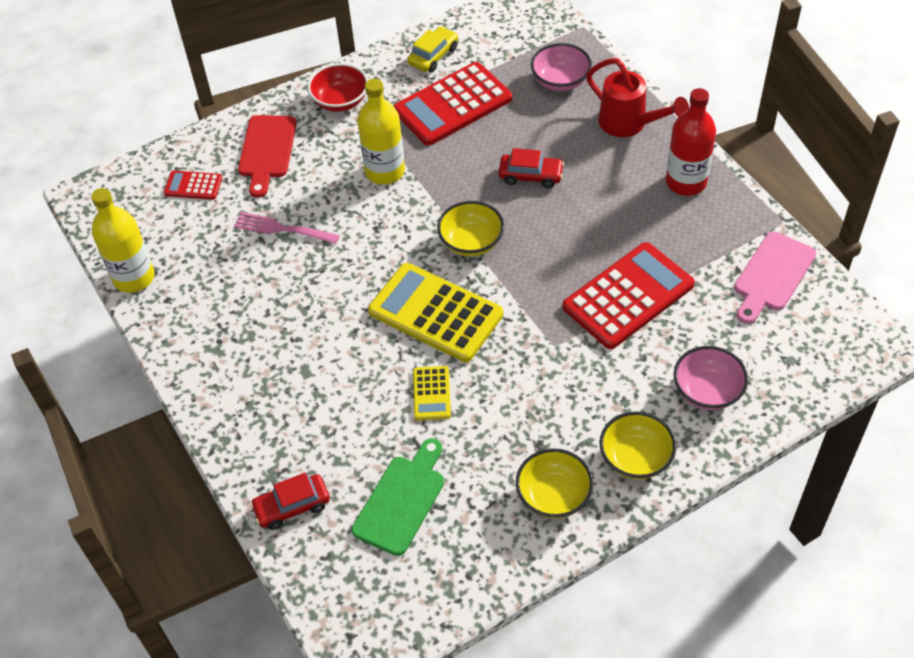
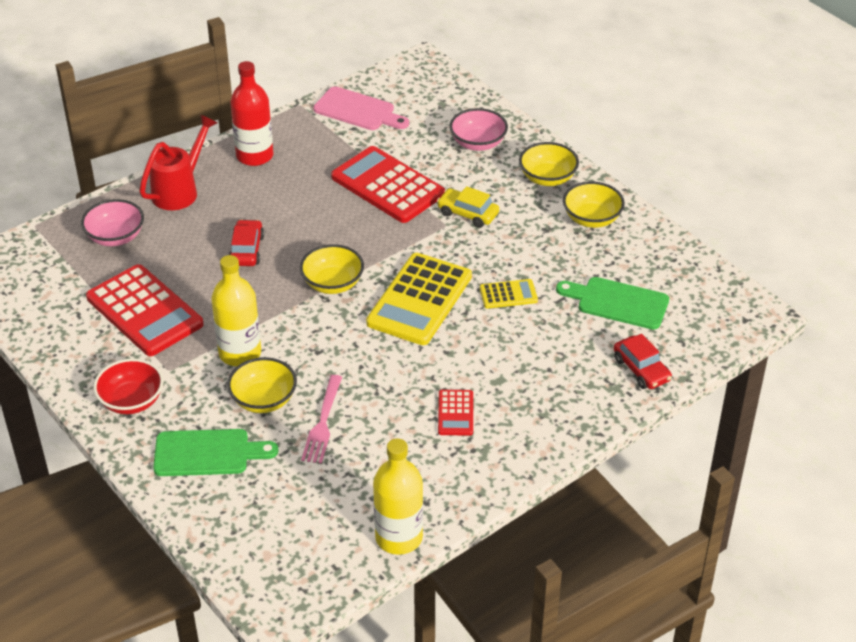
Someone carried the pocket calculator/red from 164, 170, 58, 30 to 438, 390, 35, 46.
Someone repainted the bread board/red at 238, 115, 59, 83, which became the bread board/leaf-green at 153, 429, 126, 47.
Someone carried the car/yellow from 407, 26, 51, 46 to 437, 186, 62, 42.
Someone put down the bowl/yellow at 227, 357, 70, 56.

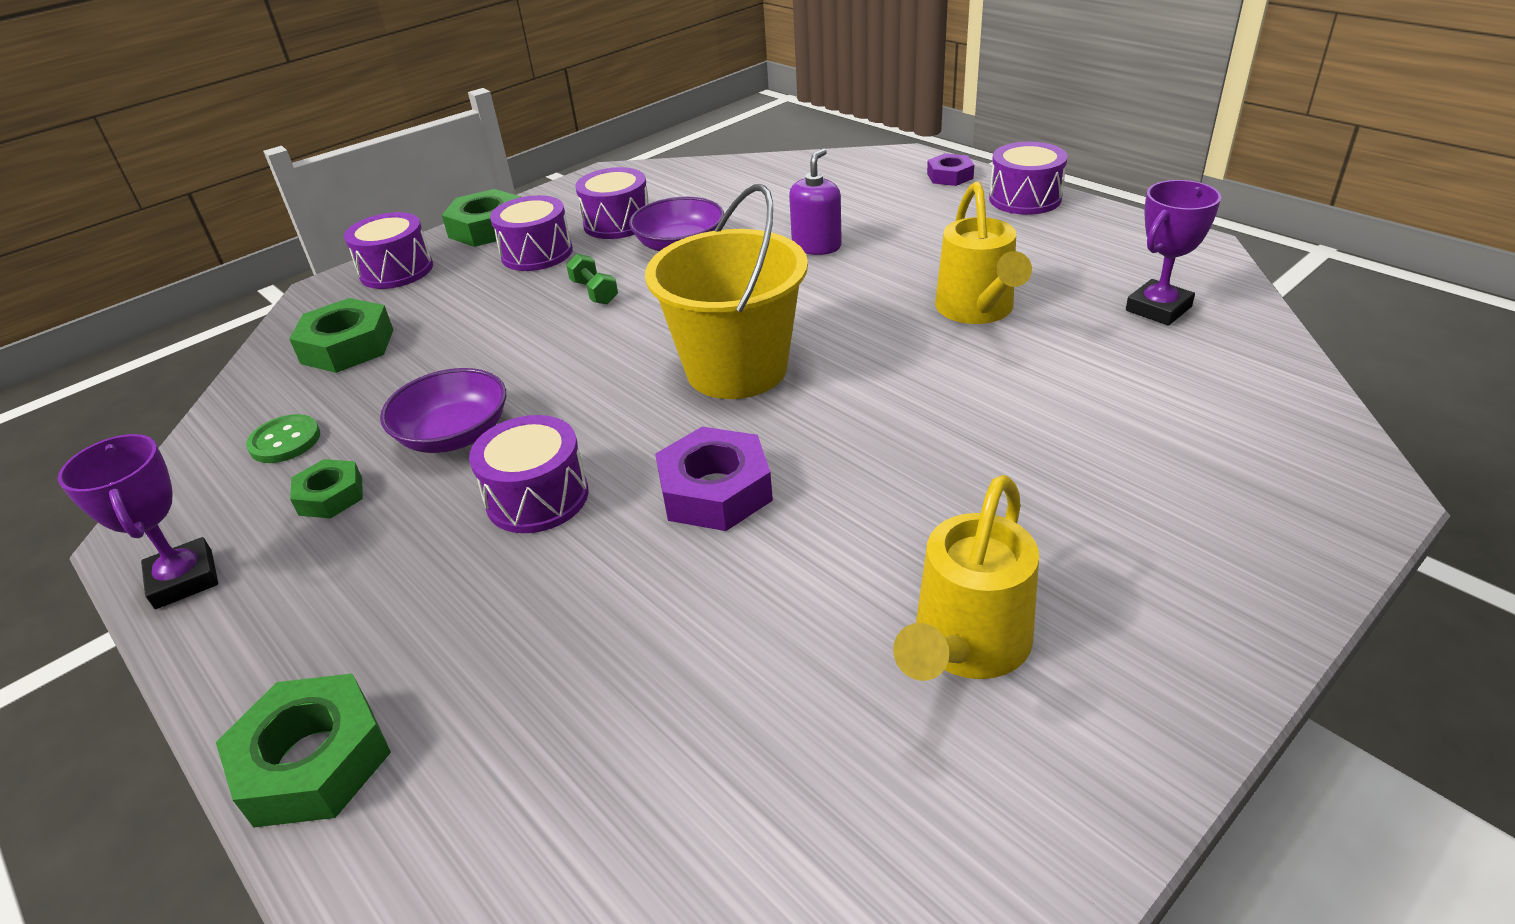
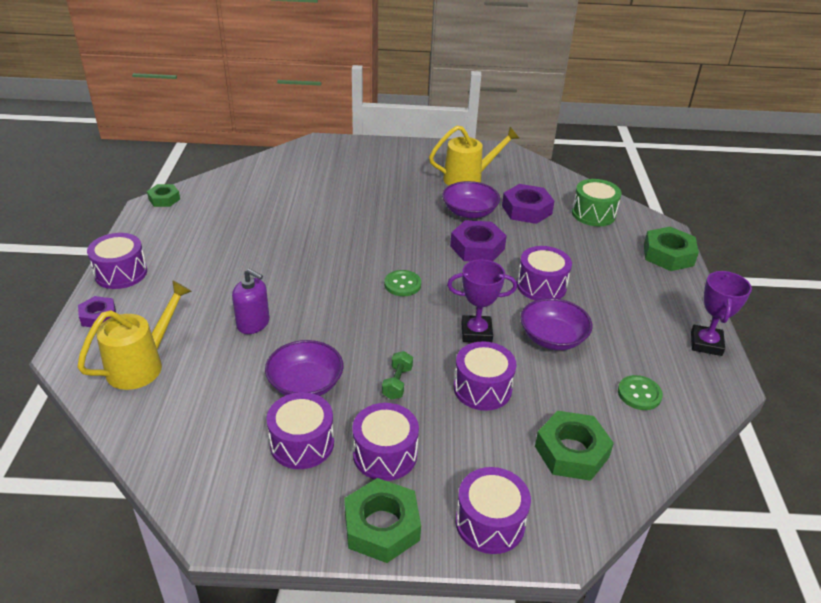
Someone carried the hex nut/leaf-green from 290, 459, 73, 59 to 147, 184, 33, 23.
Someone swapped the bucket/yellow at 645, 184, 163, 215 for the shirt button/leaf-green at 384, 270, 37, 26.
Someone rotated the pump bottle/royal purple at 789, 148, 53, 107 by 135 degrees counterclockwise.
Someone carried the sprinkling can/yellow from 935, 181, 97, 143 to 77, 280, 115, 110.
Someone carried the award cup/royal purple from 1126, 180, 95, 146 to 447, 259, 70, 83.
Someone put down the bowl/royal purple at 442, 181, 58, 38.
Someone put down the toy drum/royal purple at 454, 341, 63, 70.
Someone put down the hex nut/royal purple at 502, 184, 52, 40.
Someone put down the toy drum/leaf-green at 572, 179, 50, 47.

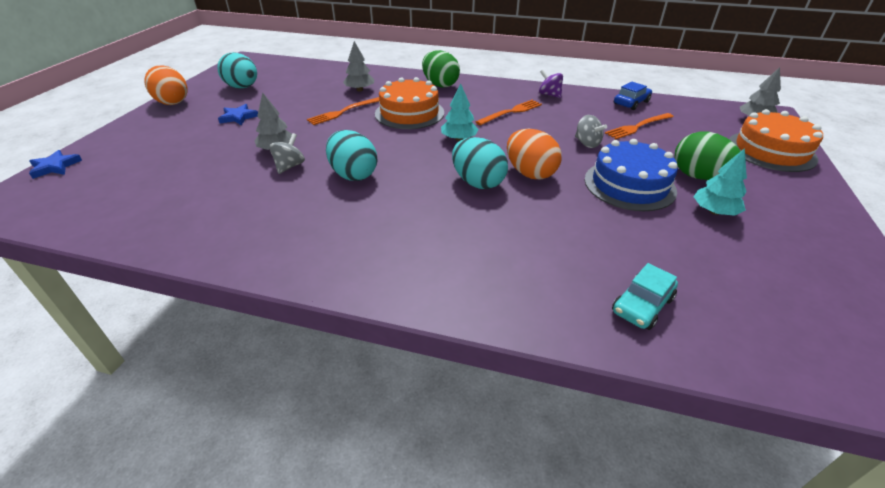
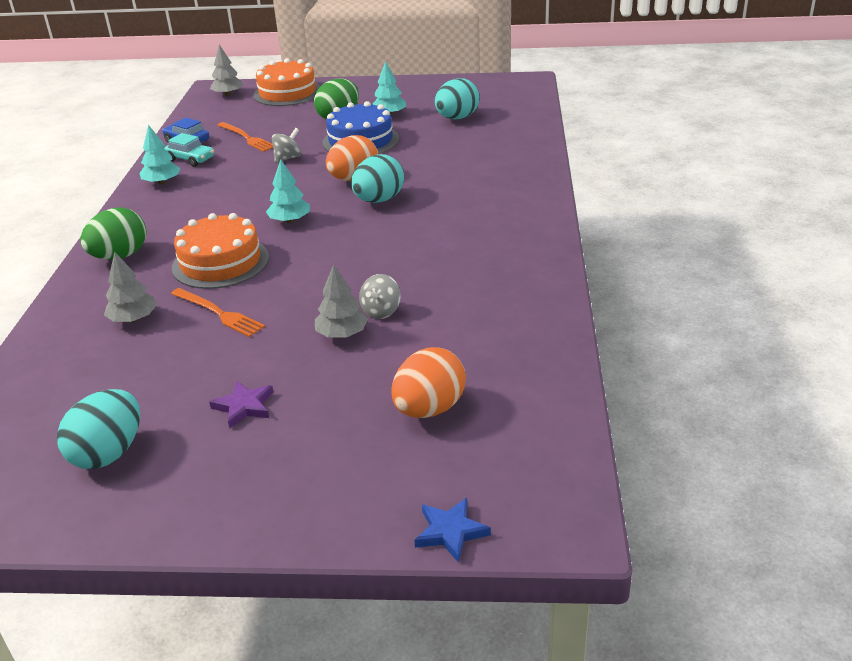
Someone carried the toy egg/orange from 144, 65, 44, 40 to 391, 347, 75, 71.
Someone repainted the five-pointed star/royal blue at 218, 104, 40, 21, which became the five-pointed star/royal purple at 209, 381, 65, 48.
Someone rotated the spinning top/grey at 269, 133, 36, 41 by 75 degrees counterclockwise.
Someone carried the toy egg/turquoise from 326, 130, 51, 51 to 435, 78, 45, 41.
Someone took away the dinner fork/orange at 476, 100, 66, 25.
Someone swapped the spinning top/royal purple at 539, 70, 24, 28 for the tree/turquoise at 139, 125, 42, 60.
Someone carried the car/turquoise from 612, 263, 66, 67 to 164, 133, 50, 34.

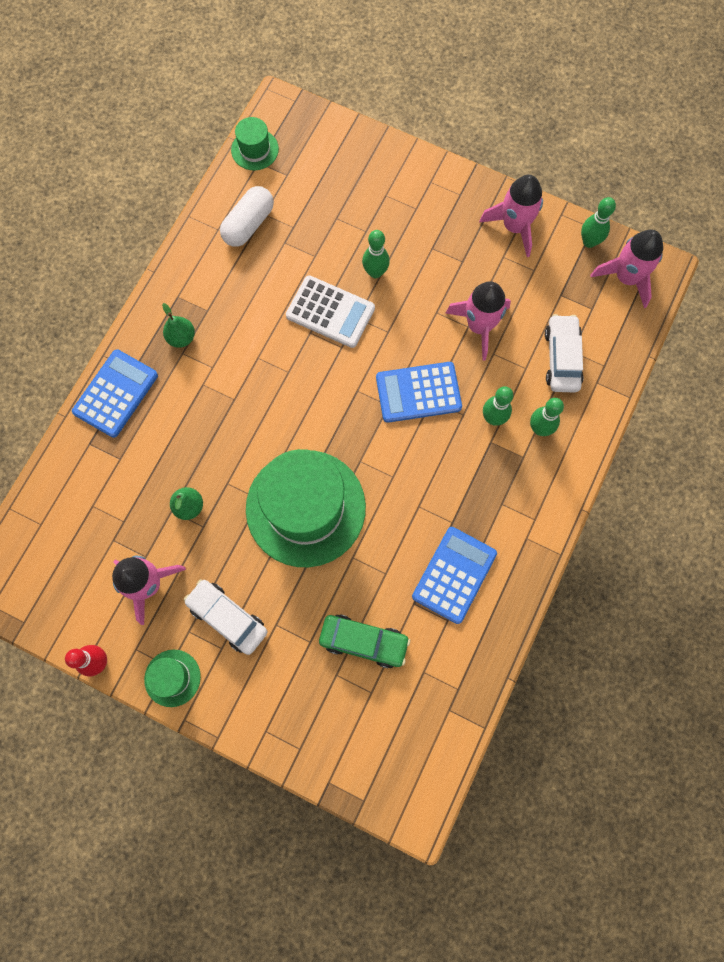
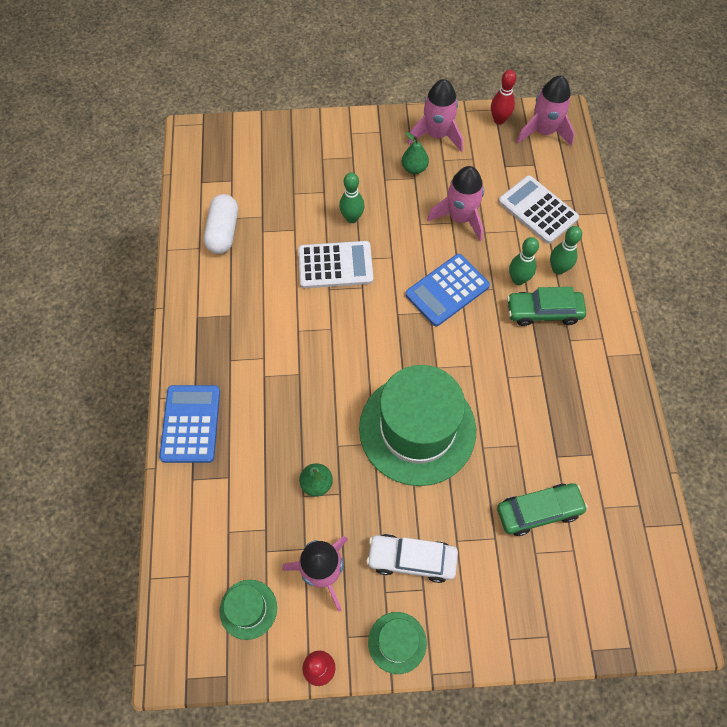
Someone carried the pear fruit/leaf-green from 162, 303, 33, 45 to 402, 132, 27, 42.
Someone carried the top hat/leaf-green from 231, 117, 48, 53 to 220, 580, 57, 60.
Someone took away the pocket calculator/royal blue at 412, 527, 85, 97.
Someone swapped the car/white at 545, 314, 39, 78 for the pocket calculator/white at 498, 175, 81, 69.
Someone repainted the skittle/leaf-green at 581, 197, 35, 51, which became the skittle/red at 491, 70, 25, 54.
Someone put down the car/leaf-green at 507, 287, 79, 39.

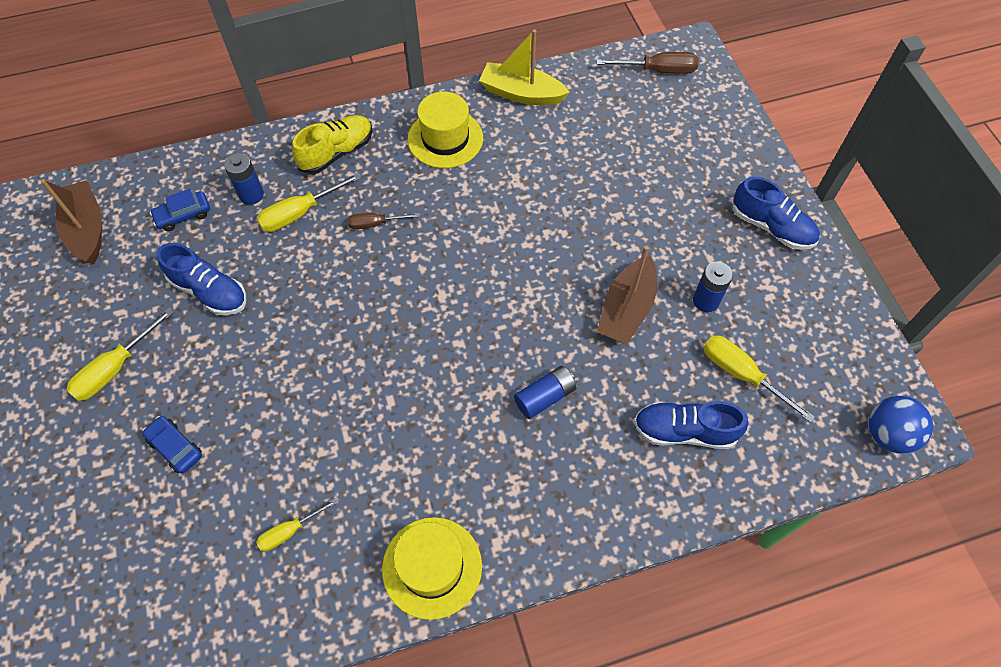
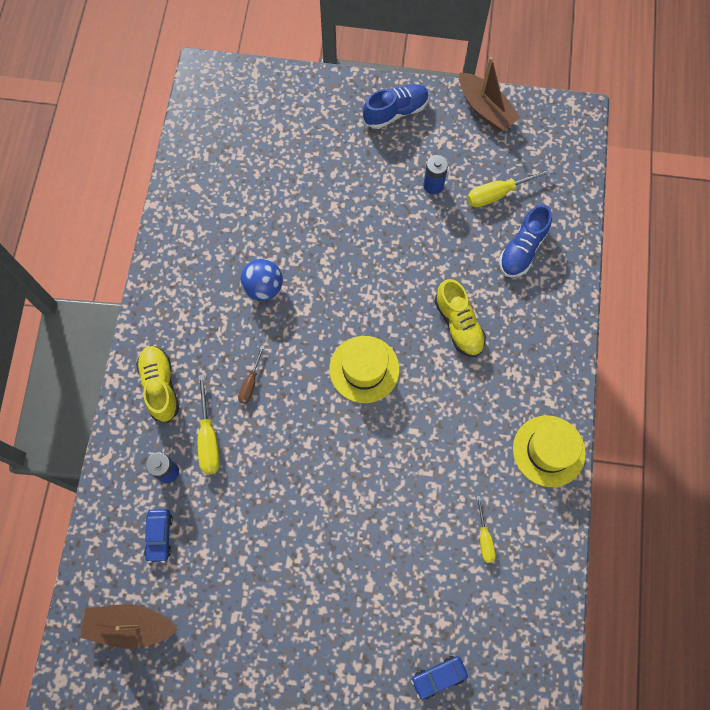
Someone took away the flat screwdriver/yellow at 66, 308, 108, 93.
Someone carried the car/royal blue from 142, 416, 60, 58 to 411, 656, 57, 43.
Someone took away the shoe/royal blue at 157, 243, 89, 72.
Someone carried the top hat/yellow from 408, 92, 75, 76 to 329, 336, 71, 67.
Someone took away the sailboat/yellow at 479, 30, 91, 75.
Someone swapped the power cell/royal blue at 514, 366, 63, 53 for the shoe/yellow at 435, 279, 51, 78.
Someone took away the flat screwdriver/russet at 596, 52, 103, 22.
Someone carried the sailboat/russet from 597, 246, 60, 98 to 459, 57, 61, 75.
Someone carried the ball/royal blue from 869, 396, 64, 58 to 240, 259, 43, 42.

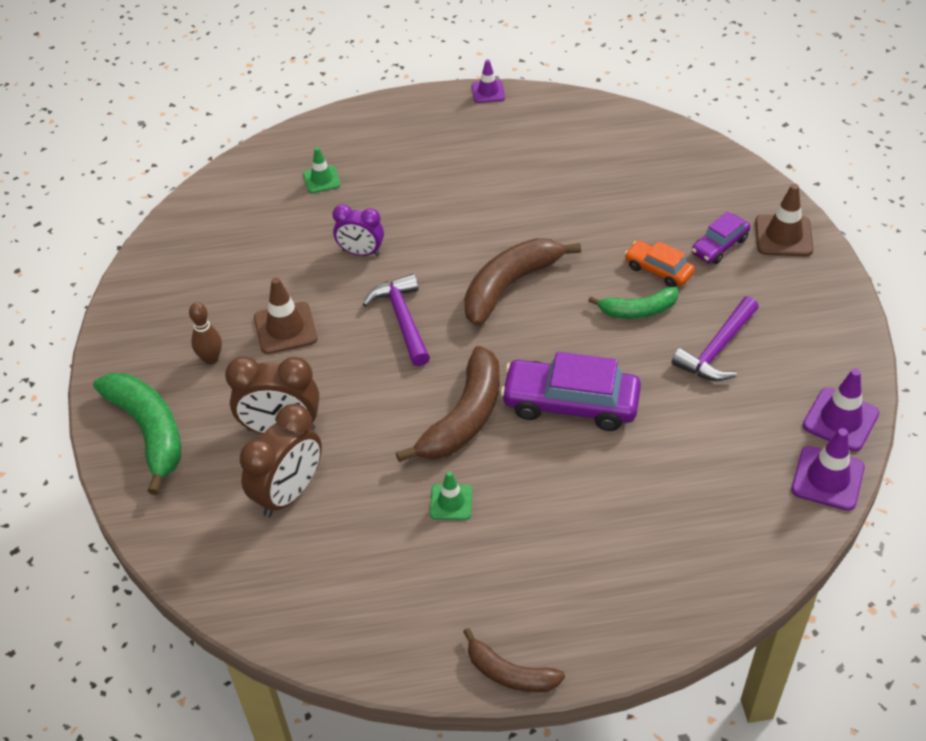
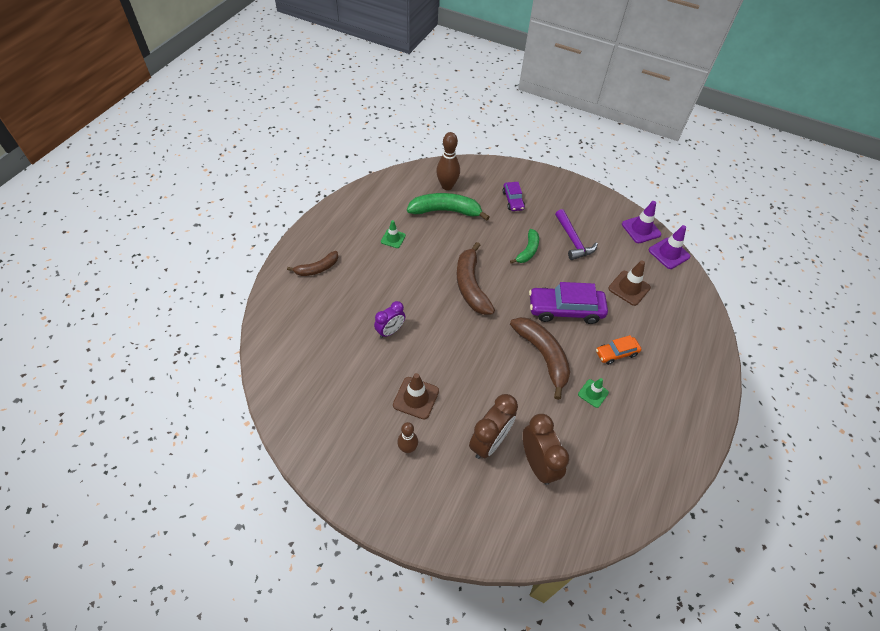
Someone carried the toy banana/leaf-green from 93, 373, 88, 122 to 407, 193, 83, 28.
Someone carried the traffic cone/leaf-green from 303, 147, 38, 46 to 381, 220, 25, 28.
Someone took away the claw hammer/royal purple at 363, 274, 67, 92.
Someone carried the toy banana/russet from 463, 628, 102, 64 to 287, 251, 51, 25.
Someone took away the traffic cone/royal purple at 472, 59, 33, 44.
Someone rotated the car/royal purple at 500, 352, 141, 79 by 45 degrees clockwise.
Someone carried the car/orange from 625, 241, 70, 46 to 596, 335, 45, 30.
Someone carried the traffic cone/russet from 755, 184, 59, 72 to 608, 261, 43, 45.
Someone put down the skittle/russet at 436, 132, 24, 58.

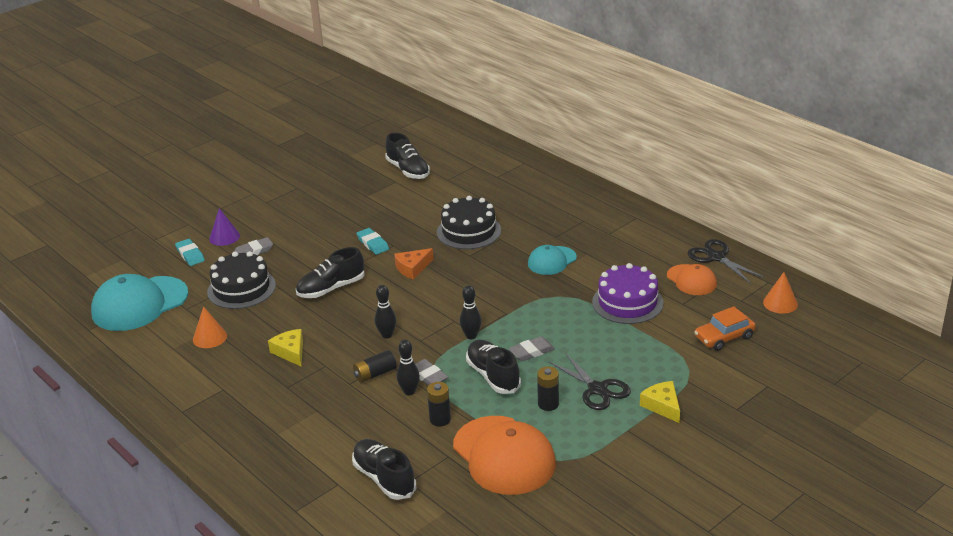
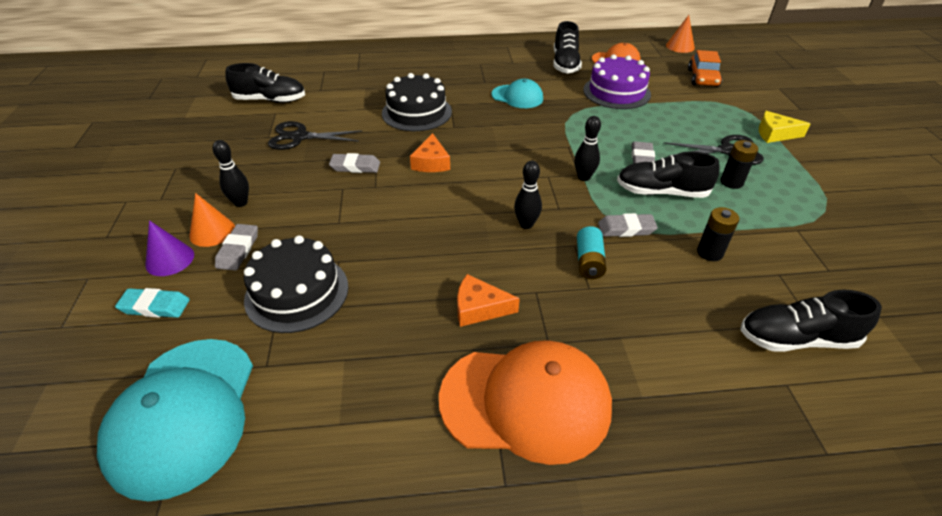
Someone carried the cone/orange from 193, 307, 34, 41 to 189, 193, 46, 54.
Someone repainted the cheese/yellow at 268, 329, 35, 37, which became the cheese/orange at 457, 274, 63, 53.
Someone carried the shoe/ebony from 296, 247, 69, 51 to 553, 21, 29, 53.
Someone repainted the power cell/ebony at 353, 350, 44, 33, which became the power cell/turquoise at 577, 226, 30, 53.
Someone repainted the eraser/turquoise at 356, 228, 33, 27, which became the eraser/grey at 329, 153, 51, 20.
Someone carried the skittle/ebony from 397, 340, 23, 56 to 212, 140, 37, 67.
Someone carried the peaked cap/orange from 453, 416, 103, 79 to 439, 340, 173, 125.
Someone rotated the peaked cap/turquoise at 528, 245, 49, 30 by 60 degrees counterclockwise.
Someone carried the pair of scissors/ebony from 687, 239, 78, 45 to 268, 121, 94, 29.

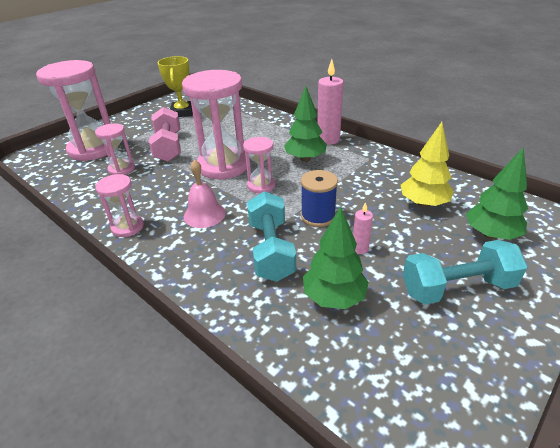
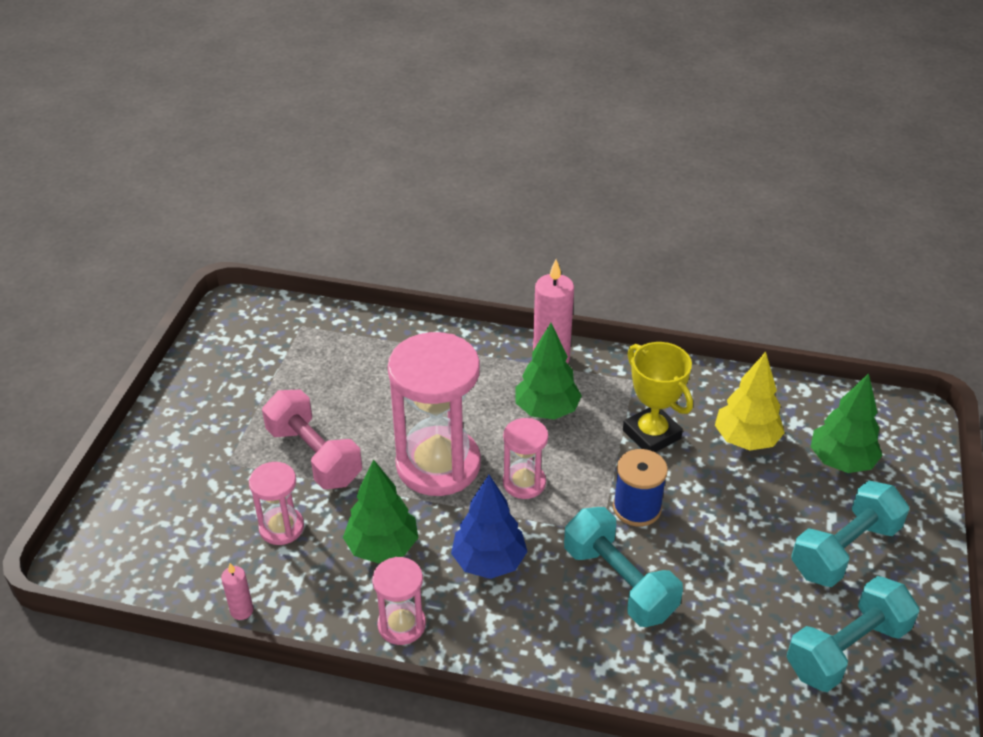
Someone took away the sand timer/rose-pink at 36, 60, 78, 101.
Someone carried the award cup/yellow from 157, 56, 36, 61 to 623, 342, 70, 110.
Someone swapped the bell/rose-pink at 184, 159, 42, 69 for the tree/royal blue at 451, 475, 77, 104.
Someone carried the tree/leaf-green from 303, 206, 66, 103 to 343, 459, 75, 104.
Someone carried the pillar candle/rose-pink from 353, 202, 20, 52 to 221, 563, 32, 57.
Someone put down the hand weight/turquoise at 787, 576, 132, 116.

